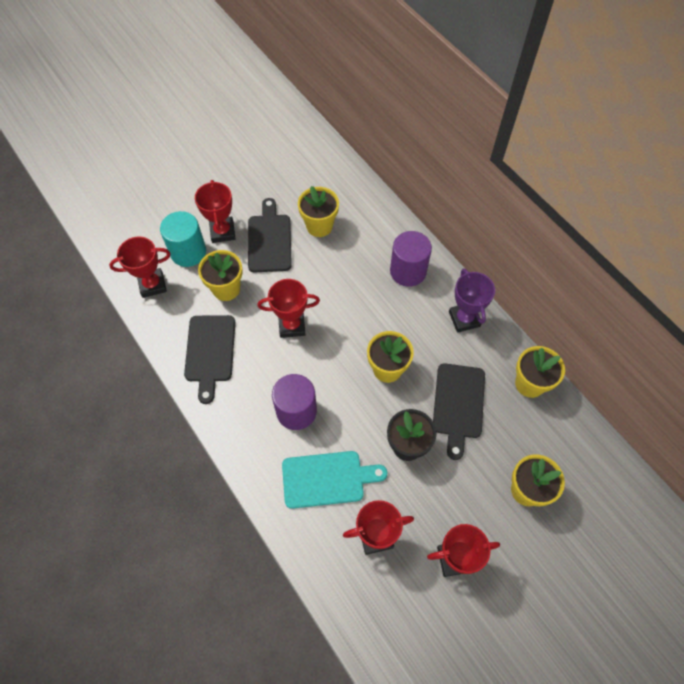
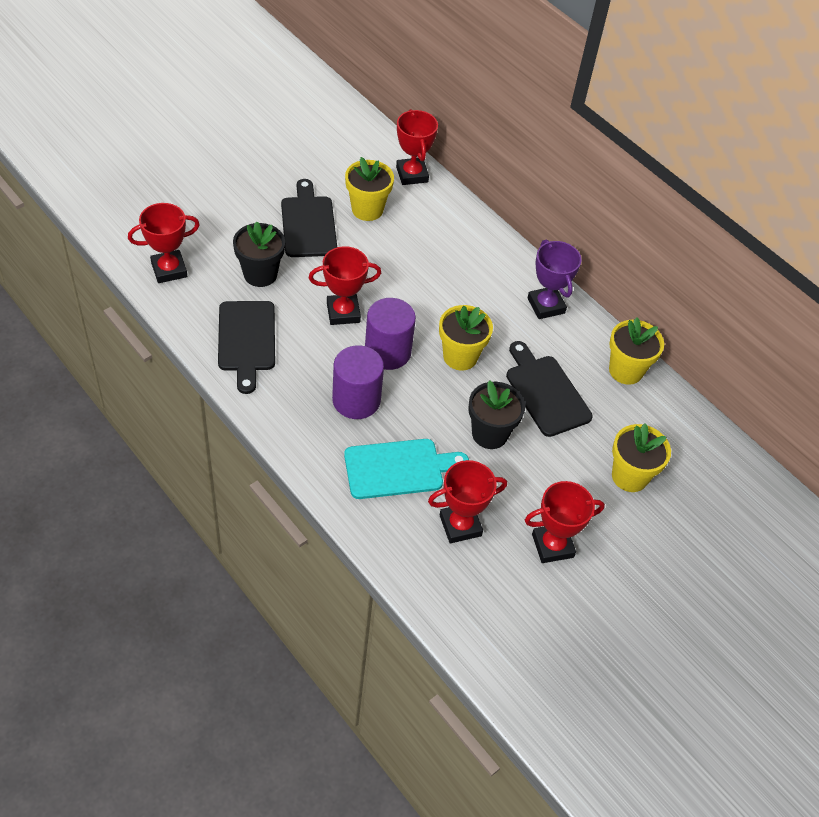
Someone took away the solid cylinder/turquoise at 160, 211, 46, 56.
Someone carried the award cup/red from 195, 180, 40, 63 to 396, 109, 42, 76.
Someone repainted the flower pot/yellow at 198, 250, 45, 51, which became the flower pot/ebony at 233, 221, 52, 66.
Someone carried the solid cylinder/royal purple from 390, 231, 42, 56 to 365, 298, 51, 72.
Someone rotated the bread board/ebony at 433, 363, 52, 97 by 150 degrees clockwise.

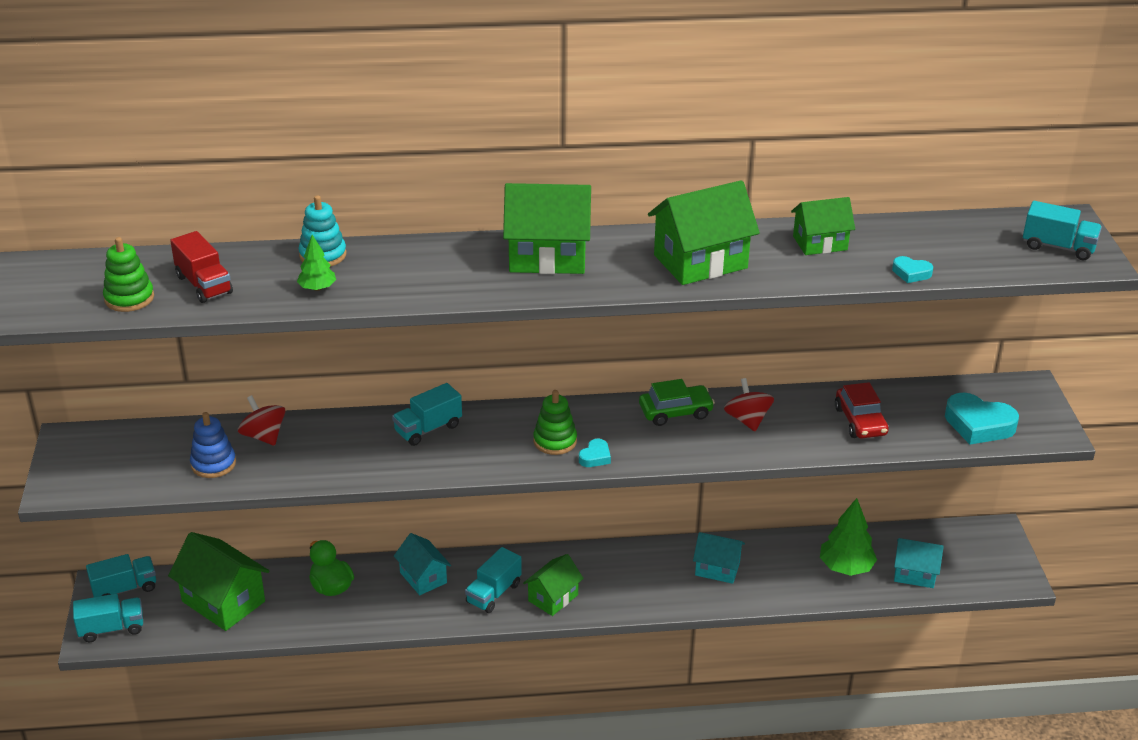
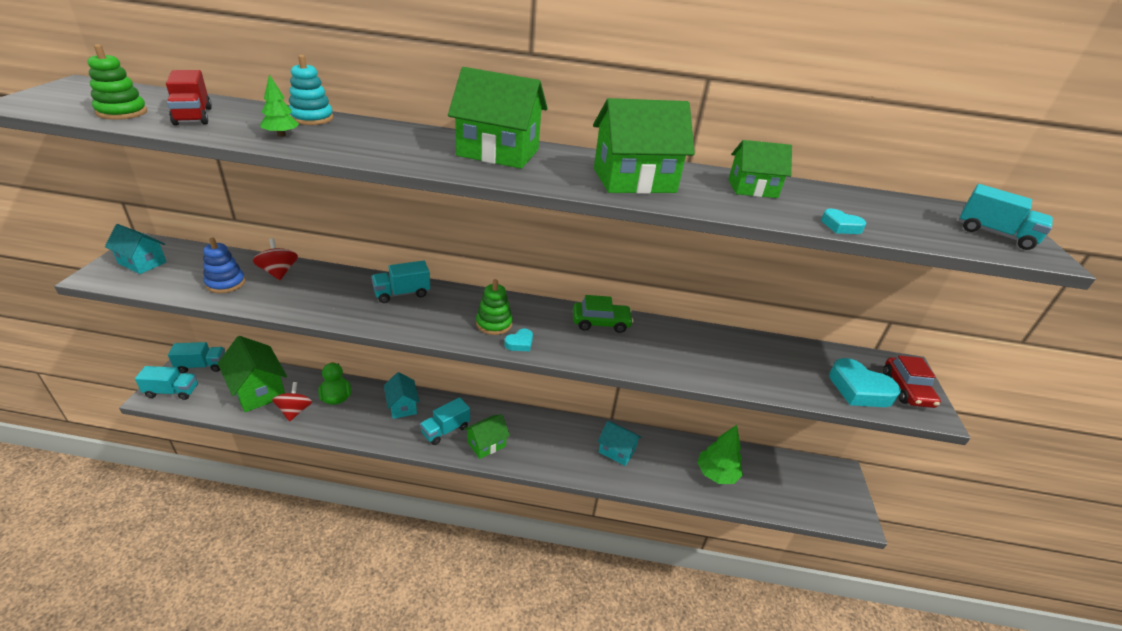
Someone carried the spinning top/red from 724, 378, 50, 53 to 272, 382, 40, 40.
Someone carried the car/red from 835, 382, 54, 56 to 883, 356, 58, 52.
Someone carried the toy house/turquoise from 894, 538, 50, 50 to 105, 224, 61, 50.

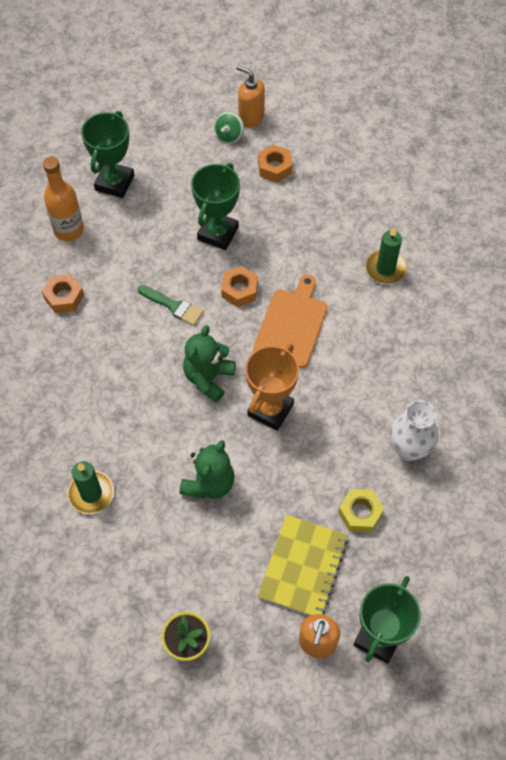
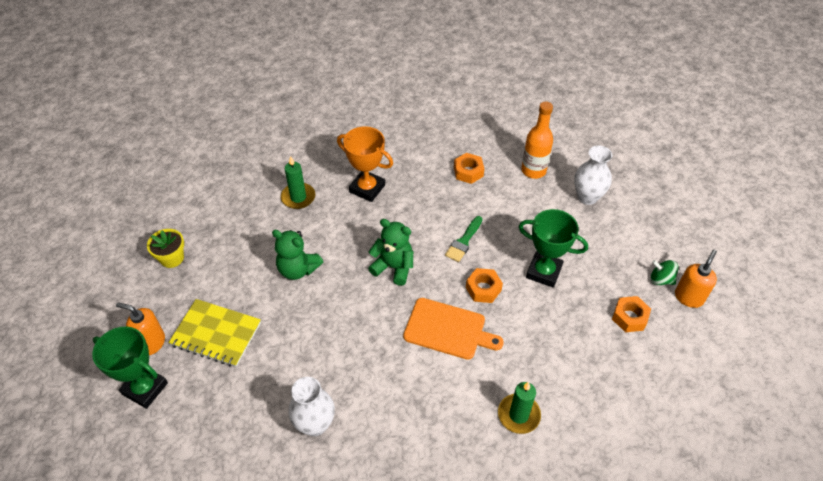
Someone swapped the award cup/leaf-green at 81, 111, 53, 87 for the vase/white at 574, 145, 38, 60.
Someone carried the award cup/orange from 245, 343, 54, 88 to 337, 126, 56, 76.
Someone took away the hex nut/yellow at 338, 489, 46, 43.

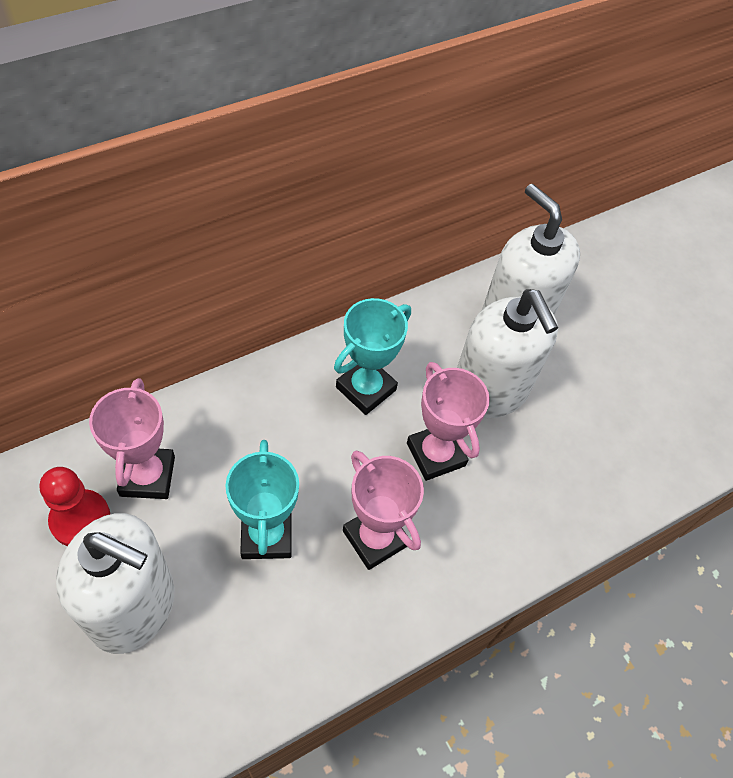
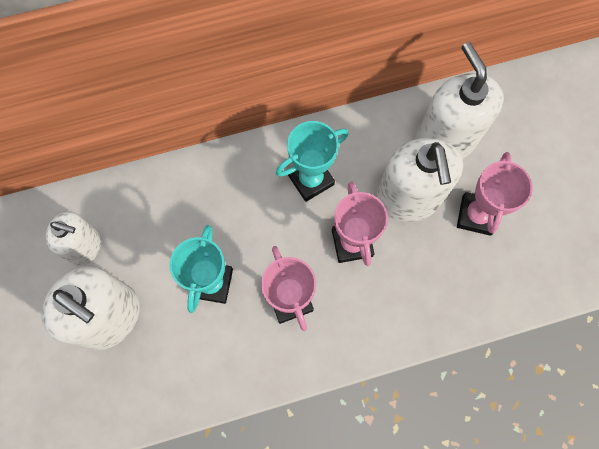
Someone swapped the chess pawn/red at 40, 467, 70, 79 for the pump bottle/white at 45, 211, 56, 55.
Someone carried the award cup/rose-pink from 89, 378, 86, 121 to 457, 152, 76, 84.

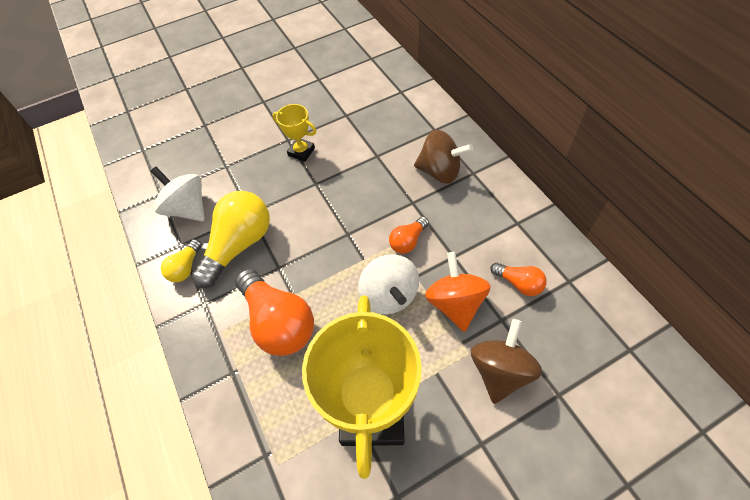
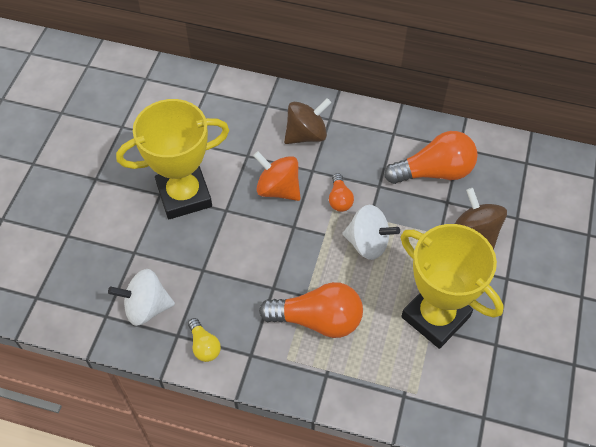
Someone took away the bulb/yellow at 192, 191, 78, 97.
Someone scaled the award cup/yellow at 273, 104, 43, 58 by 2.17.
Someone carried the spinning top/orange from 425, 252, 66, 80 to 253, 151, 48, 50.
Someone scaled the bulb/orange at 490, 262, 57, 34 by 1.99.

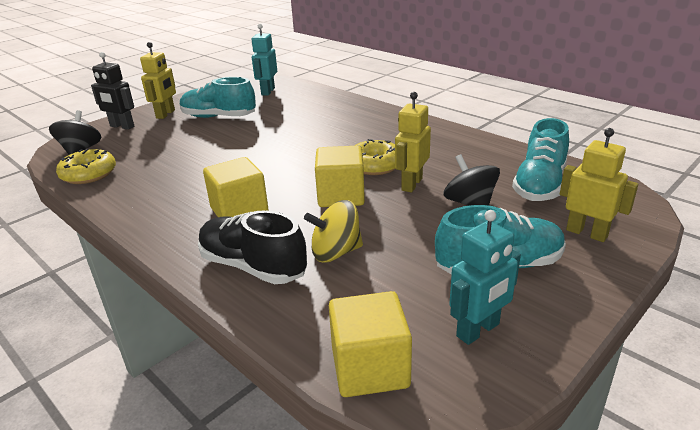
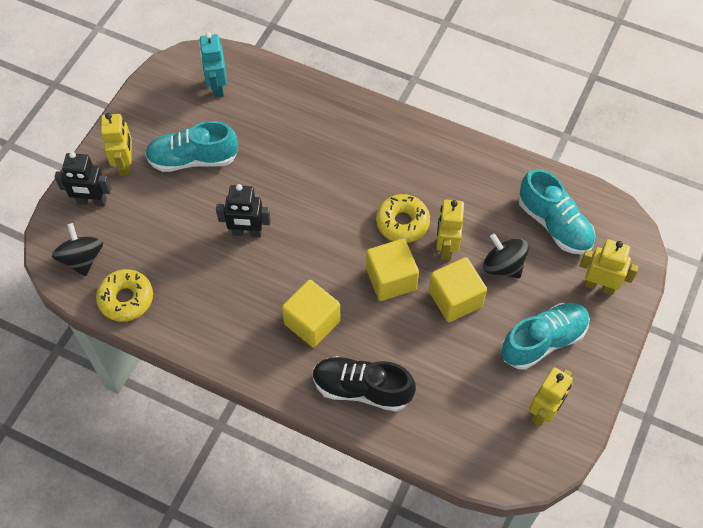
Someone took away the spinning top/yellow at 304, 200, 59, 63.
Someone carried the solid cube/yellow from 329, 291, 83, 106 to 429, 257, 58, 65.
Someone repainted the robot figure/turquoise at 450, 210, 71, 135, which became the robot figure/yellow at 529, 367, 44, 59.
Someone rotated the shoe/turquoise at 512, 118, 57, 83 by 45 degrees counterclockwise.
Someone put down the robot figure/ebony at 216, 184, 55, 53.

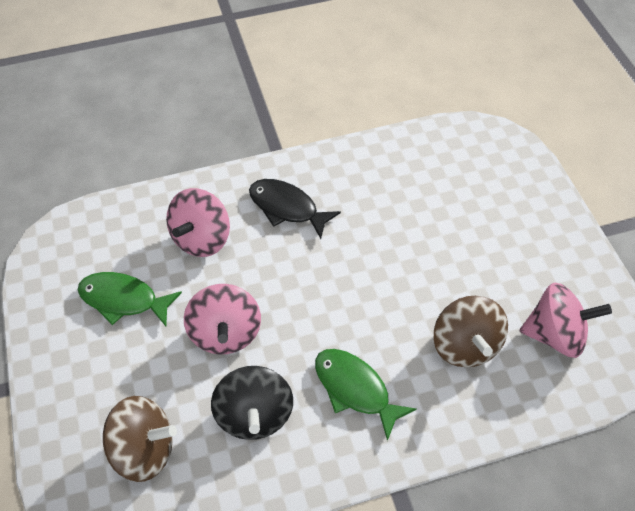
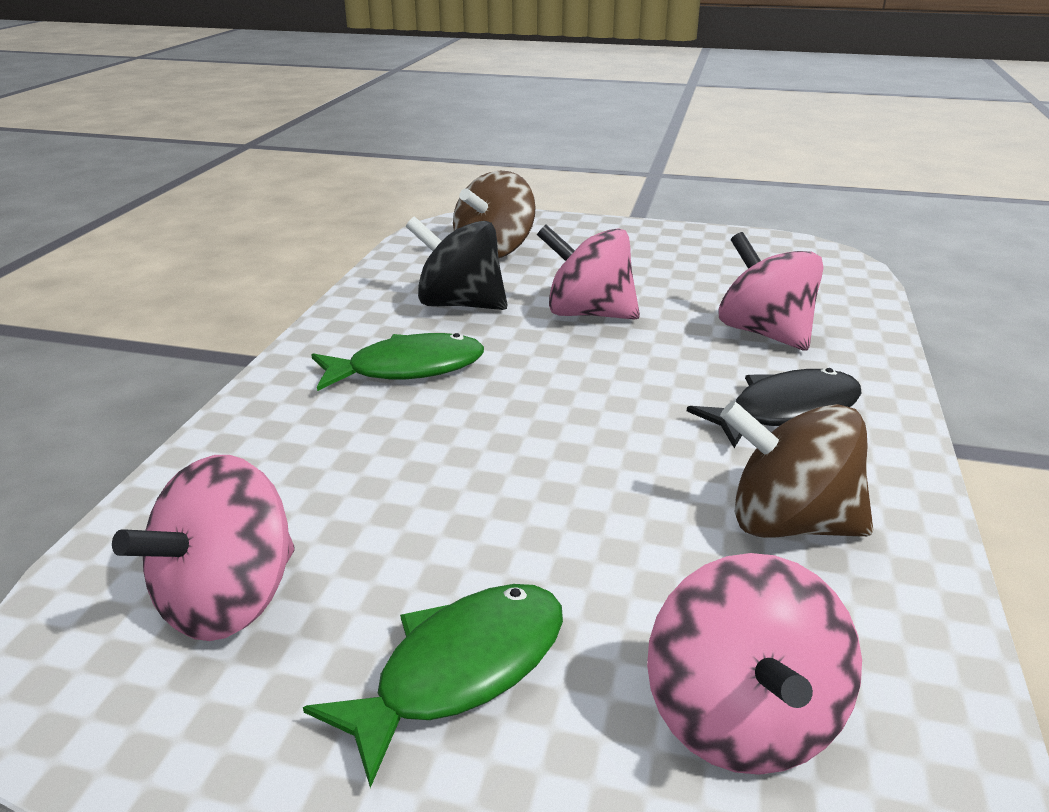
Someone carried the fish figure/leaf-green from 78, 272, 104, 54 to 303, 584, 260, 204.
Someone carried the spinning top/russet from 434, 296, 74, 71 to 720, 401, 153, 137.
Someone put down the spinning top/rose-pink at 647, 553, 215, 222.

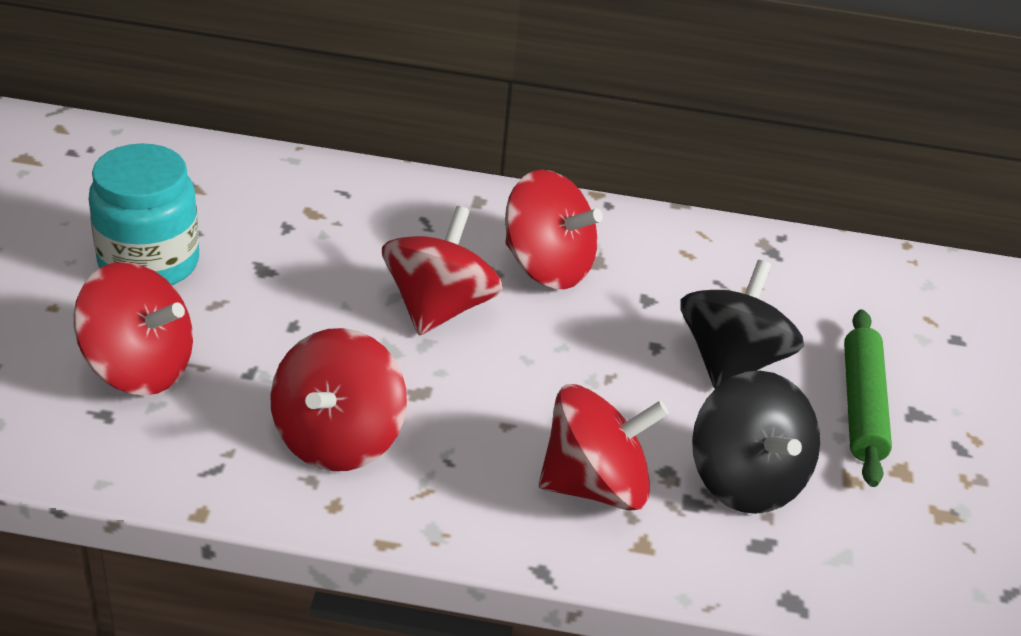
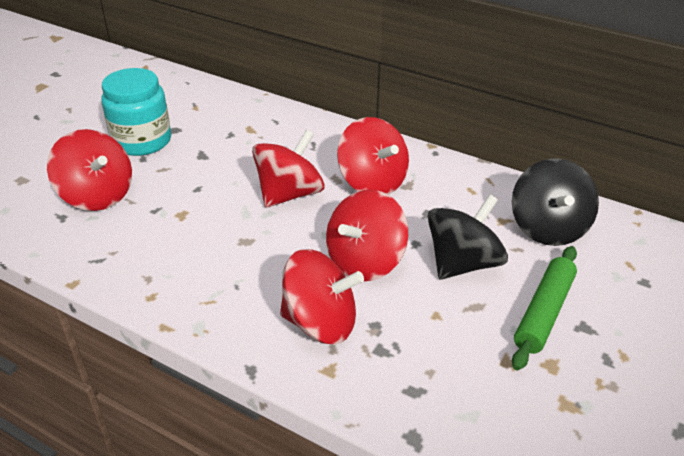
Someone carried the spinning top/red from 270, 328, 137, 143 to 326, 189, 82, 93.
Someone carried the spinning top/ebony from 692, 371, 128, 143 to 512, 158, 87, 88.

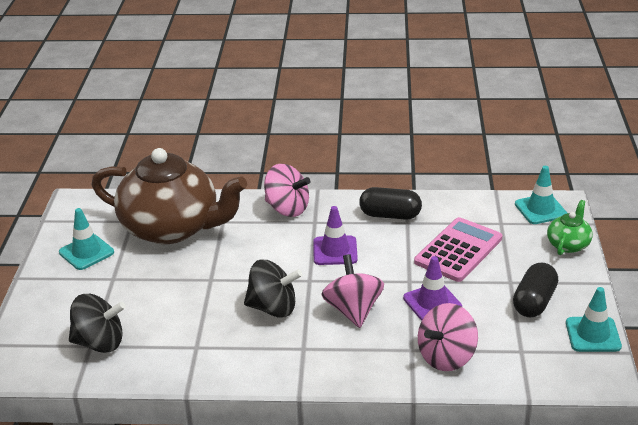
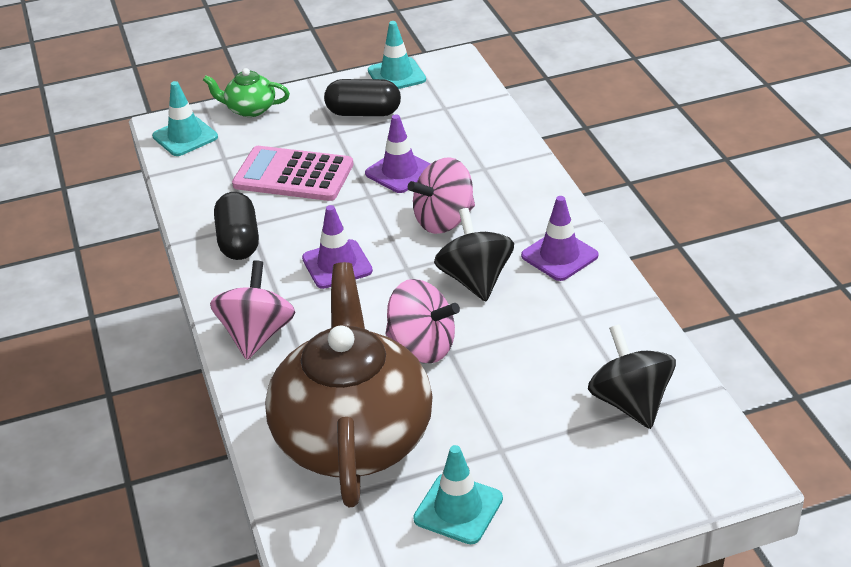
Someone carried the spinning top/rose-pink from 418, 303, 60, 68 to 386, 279, 74, 84.
Someone put down the traffic cone/royal purple at 521, 196, 77, 85.

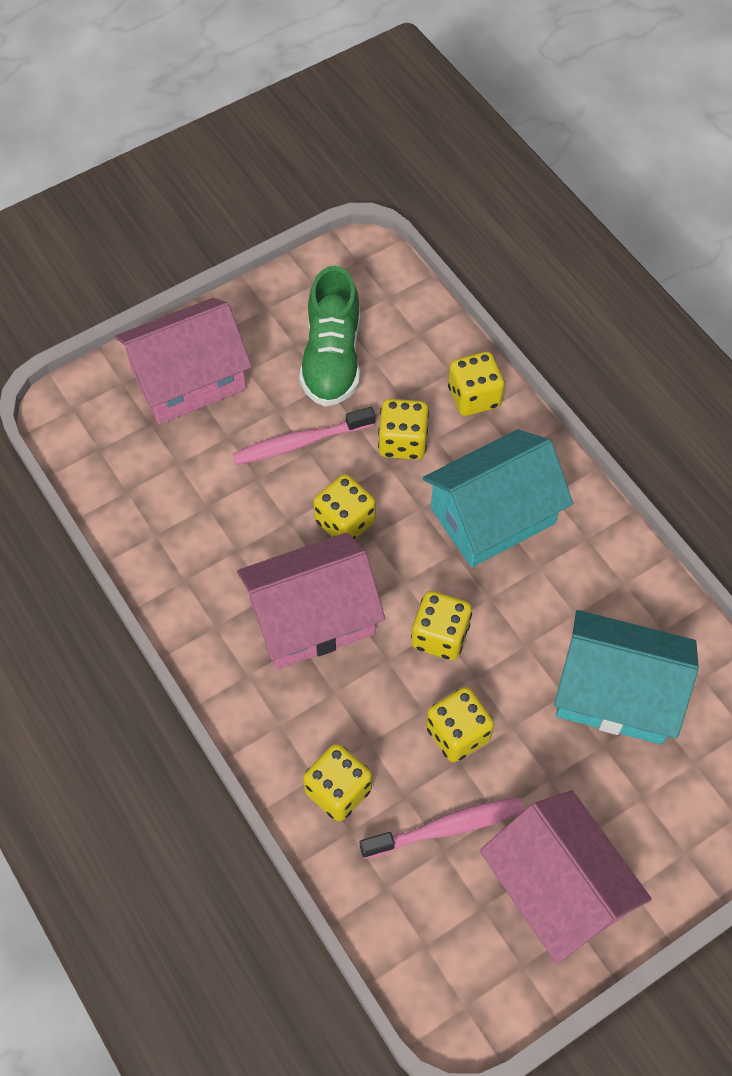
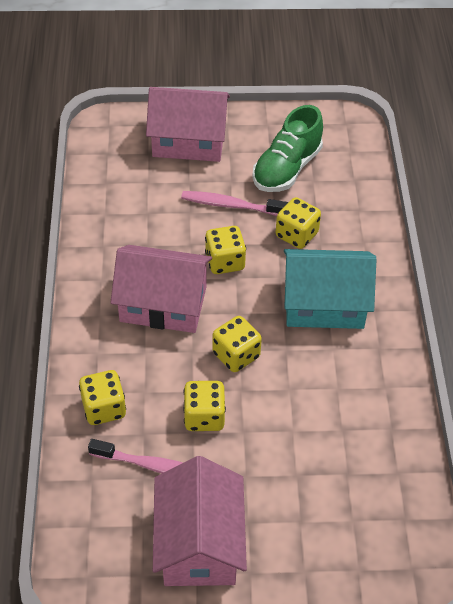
Someone took away the die/yellow at 448, 352, 57, 64.
Someone took away the toy house/turquoise at 554, 610, 145, 135.

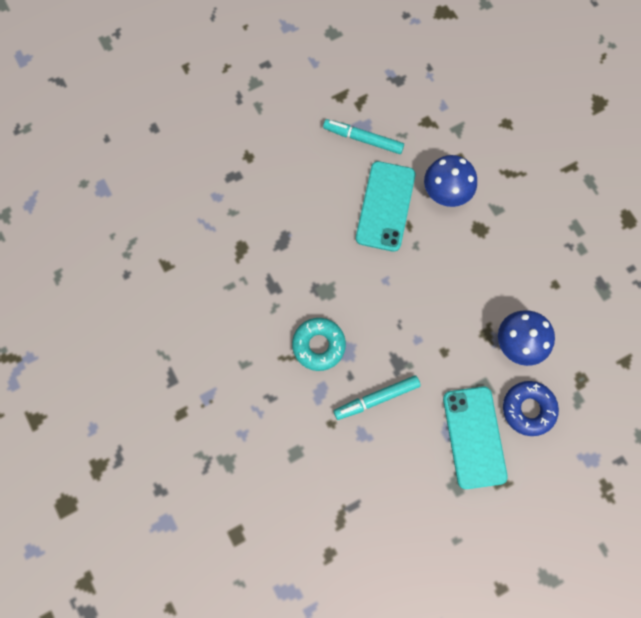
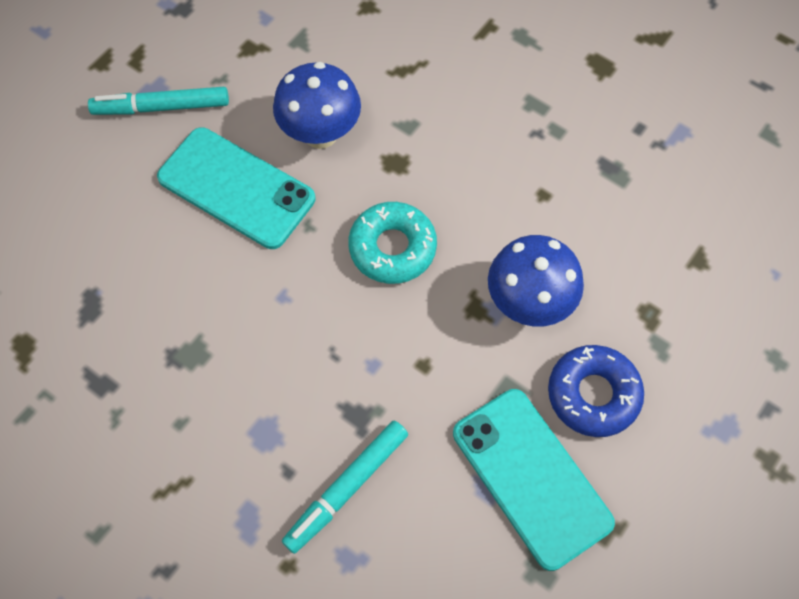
Someone carried the glazed donut/turquoise from 292, 318, 54, 53 to 348, 202, 89, 82.
Someone rotated the mobile phone/turquoise at 356, 161, 60, 91 by 45 degrees counterclockwise.

